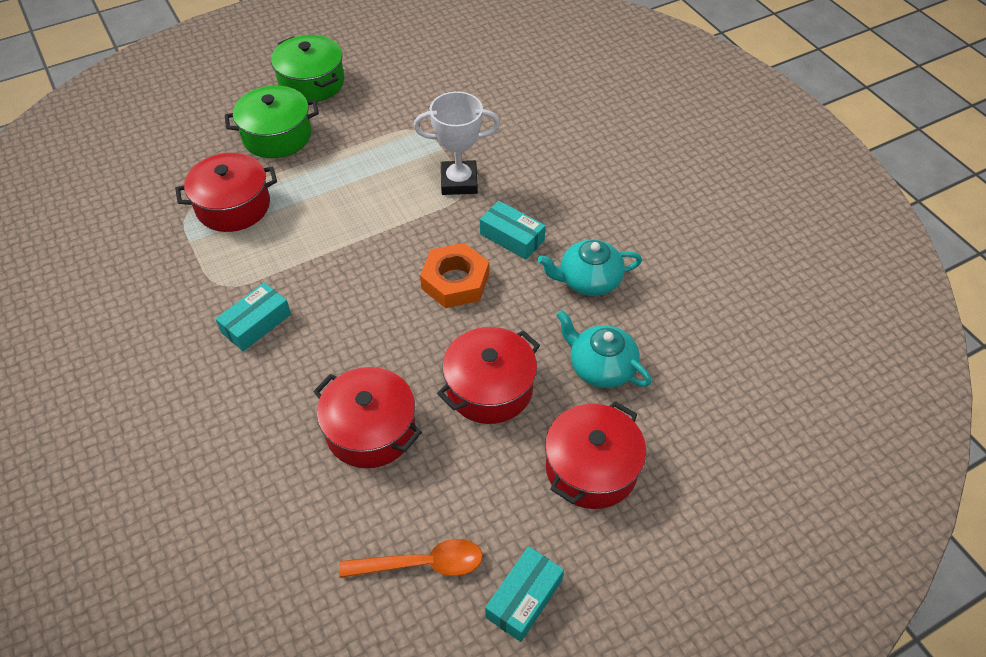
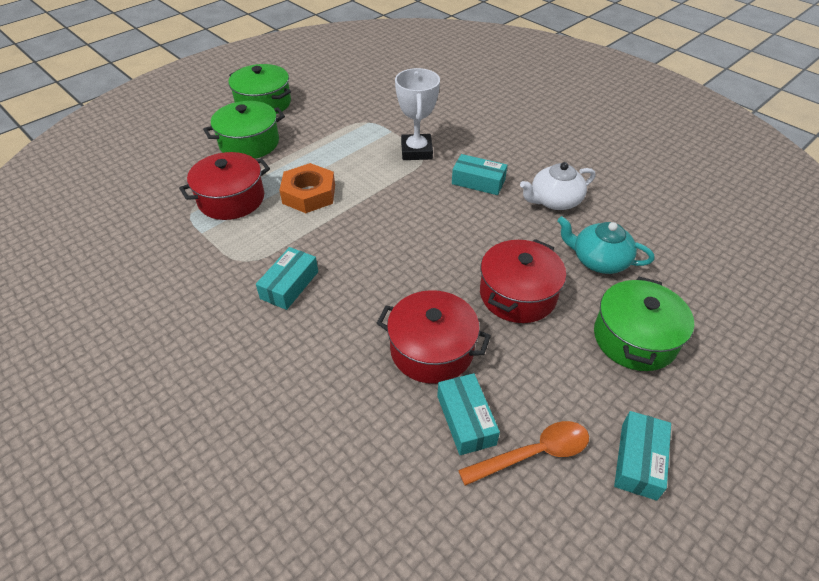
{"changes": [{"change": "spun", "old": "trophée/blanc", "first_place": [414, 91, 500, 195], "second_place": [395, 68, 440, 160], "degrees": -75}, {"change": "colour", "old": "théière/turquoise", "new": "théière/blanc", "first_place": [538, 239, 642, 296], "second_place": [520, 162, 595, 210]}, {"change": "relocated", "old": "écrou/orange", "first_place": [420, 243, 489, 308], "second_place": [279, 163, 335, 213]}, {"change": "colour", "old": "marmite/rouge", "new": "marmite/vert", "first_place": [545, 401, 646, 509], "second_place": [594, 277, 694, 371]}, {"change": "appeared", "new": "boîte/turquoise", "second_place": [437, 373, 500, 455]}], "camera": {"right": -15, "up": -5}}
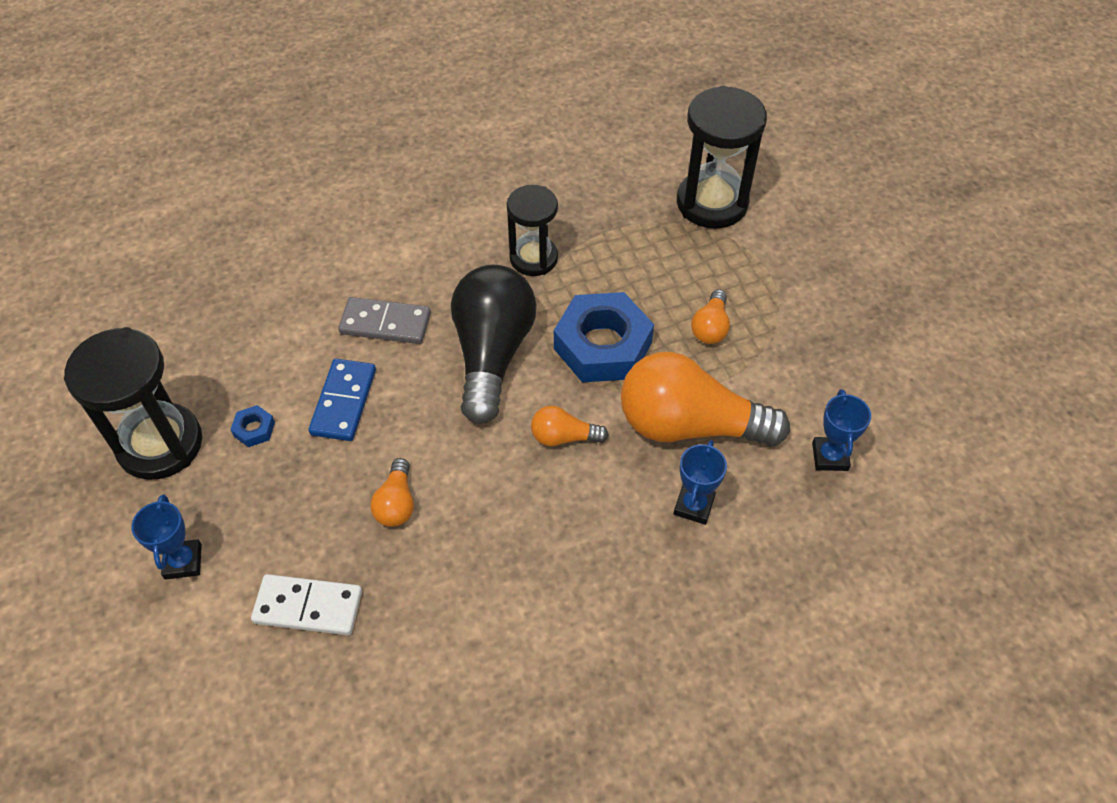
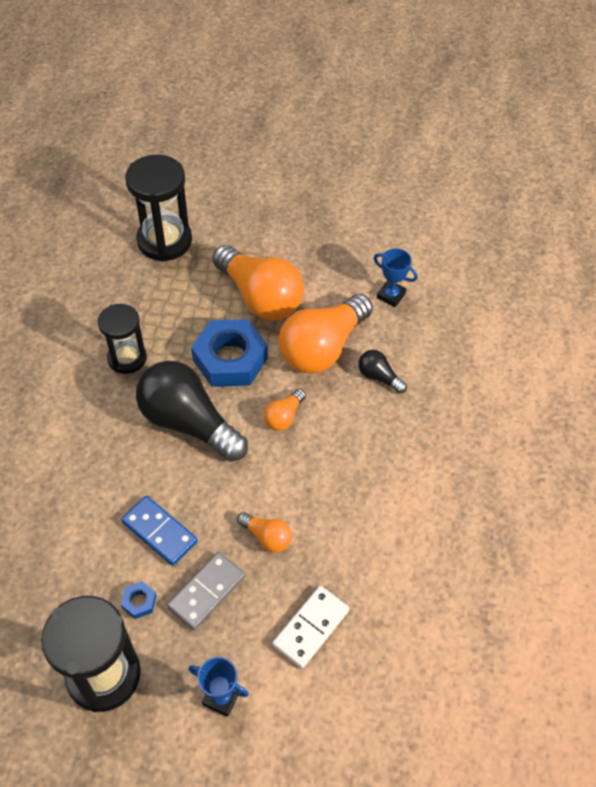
{"changes": [{"change": "size", "old": "ampoule/orange", "first_place": [691, 289, 730, 344], "second_place": [213, 245, 304, 320], "factor": 2.2}, {"change": "relocated", "old": "domino/gris", "first_place": [338, 297, 431, 344], "second_place": [167, 552, 245, 630]}, {"change": "exchanged", "old": "trophée/bleu", "new": "ampoule/noir", "first_place": [674, 440, 727, 525], "second_place": [358, 350, 407, 394]}], "camera": {"right": -60, "up": 0}}
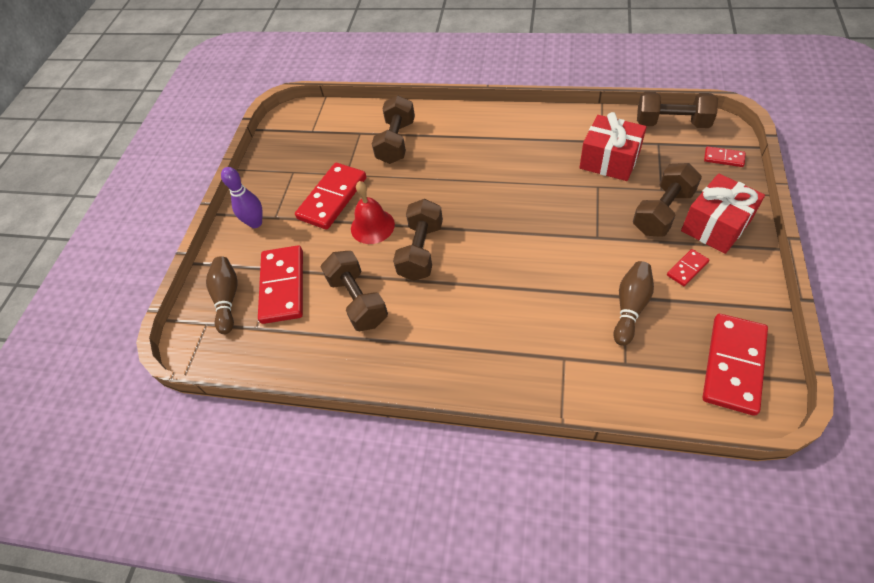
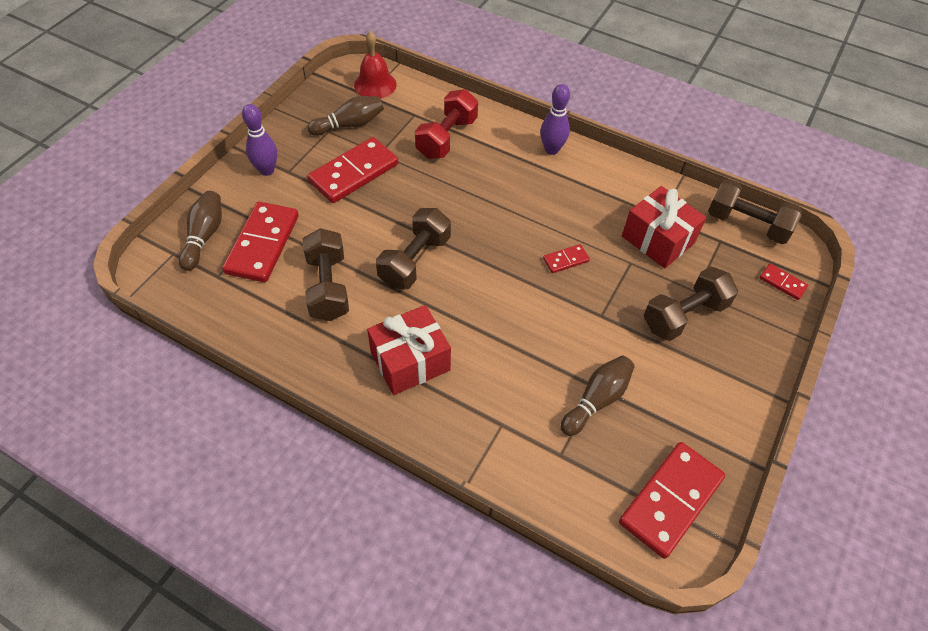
{"changes": [{"change": "colour", "old": "haltère/marron", "new": "haltère/rouge", "first_place": [372, 95, 415, 164], "second_place": [415, 89, 478, 159]}, {"change": "relocated", "old": "cadeau/rouge", "first_place": [681, 173, 765, 254], "second_place": [367, 305, 451, 395]}, {"change": "relocated", "old": "cloche/rouge", "first_place": [351, 181, 395, 244], "second_place": [354, 31, 397, 99]}, {"change": "relocated", "old": "domino/rouge", "first_place": [667, 249, 709, 286], "second_place": [543, 244, 590, 273]}, {"change": "appeared", "new": "quille/violet", "second_place": [540, 84, 570, 155]}, {"change": "appeared", "new": "quille/marron", "second_place": [307, 96, 384, 136]}], "camera": {"right": 10, "up": 0}}
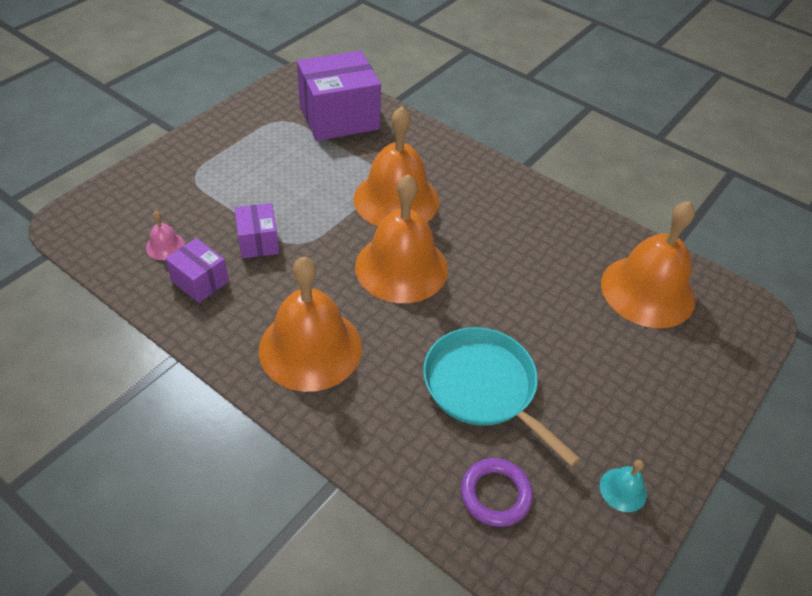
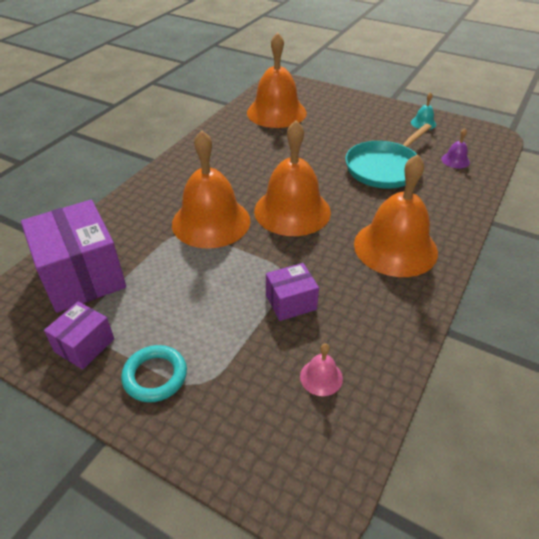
{"changes": [{"change": "relocated", "old": "boîte/violet", "first_place": [165, 238, 229, 303], "second_place": [44, 301, 114, 369]}, {"change": "exchanged", "old": "anneau/violet", "new": "cloche/violet", "first_place": [461, 458, 533, 527], "second_place": [441, 128, 470, 169]}, {"change": "appeared", "new": "anneau/turquoise", "second_place": [121, 345, 187, 402]}], "camera": {"right": -95, "up": -5}}
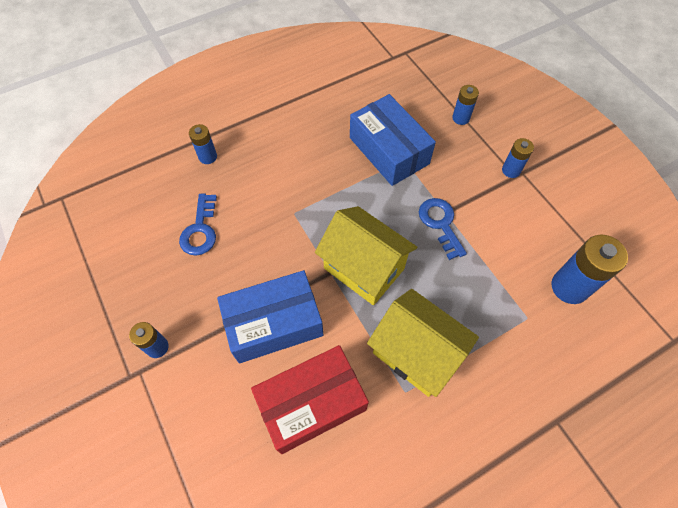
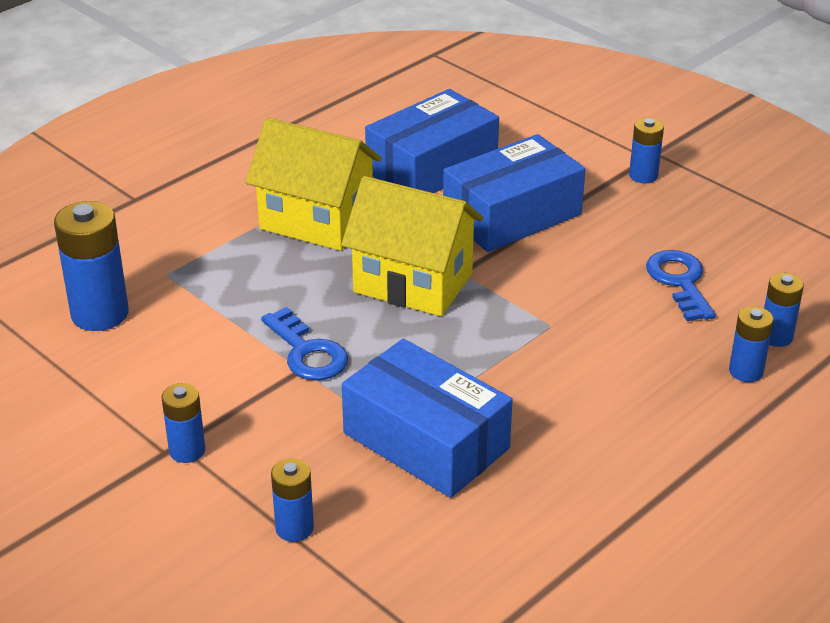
{"changes": [{"change": "colour", "old": "boîte/rouge", "new": "boîte/bleu", "first_place": [251, 345, 369, 454], "second_place": [365, 89, 499, 193]}, {"change": "appeared", "new": "pile/bleu", "second_place": [764, 273, 804, 347]}], "camera": {"right": 165, "up": -25}}
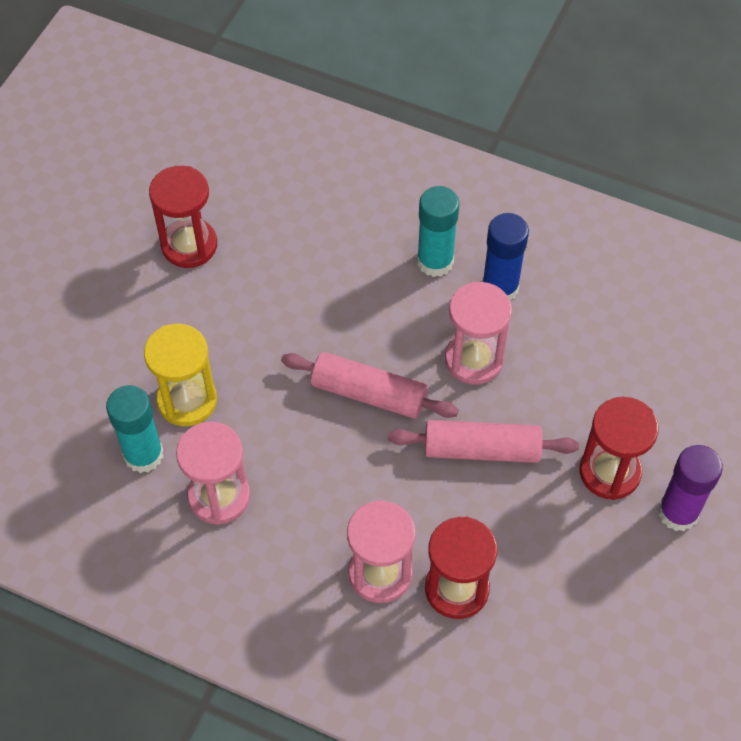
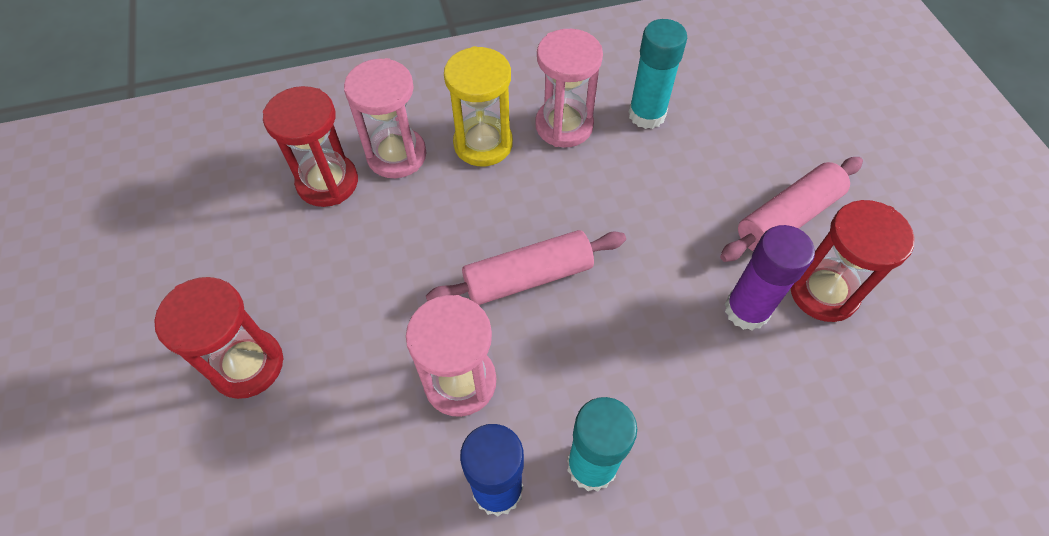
{"changes": [{"change": "relocated", "old": "sablier/jaune", "first_place": [144, 324, 217, 426], "second_place": [444, 46, 513, 166]}, {"change": "relocated", "old": "rouleau à pâtisserie/rose", "first_place": [388, 420, 579, 463], "second_place": [720, 157, 863, 262]}, {"change": "relocated", "old": "bâton de colle/violet", "first_place": [658, 445, 723, 531], "second_place": [725, 225, 815, 330]}], "camera": {"right": 140, "up": 0}}
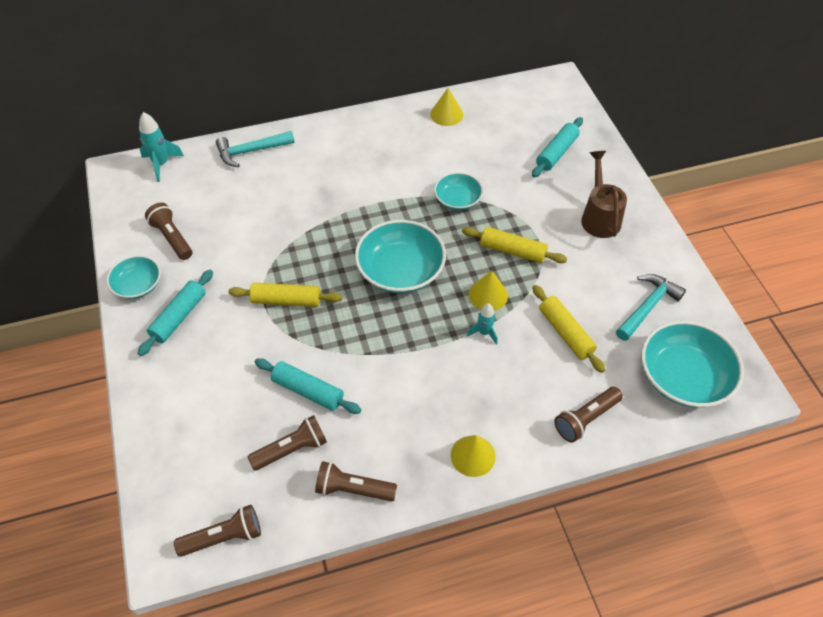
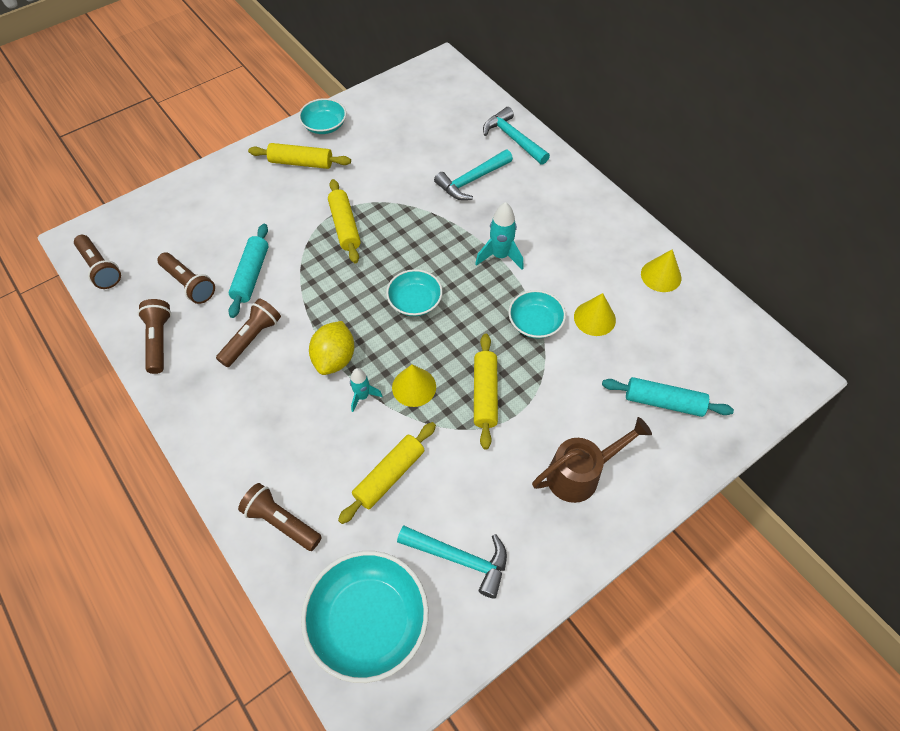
{"changes": [{"change": "relocated", "old": "fusée/turquoise", "first_place": [139, 112, 184, 182], "second_place": [475, 202, 524, 270]}, {"change": "relocated", "old": "lampe de poche/marron", "first_place": [145, 203, 192, 260], "second_place": [216, 298, 281, 367]}, {"change": "size", "old": "bol/turquoise", "first_place": [355, 220, 446, 293], "second_place": [386, 269, 443, 316], "factor": 0.58}, {"change": "colour", "old": "rouleau à pâtisserie/turquoise", "new": "rouleau à pâtisserie/jaune", "first_place": [138, 270, 213, 356], "second_place": [248, 143, 351, 169]}, {"change": "relocated", "old": "cône/jaune", "first_place": [451, 435, 496, 477], "second_place": [574, 293, 616, 336]}, {"change": "appeared", "new": "marteau/turquoise", "second_place": [434, 150, 513, 200]}, {"change": "appeared", "new": "citron/jaune", "second_place": [309, 321, 354, 375]}], "camera": {"right": 70, "up": 5}}
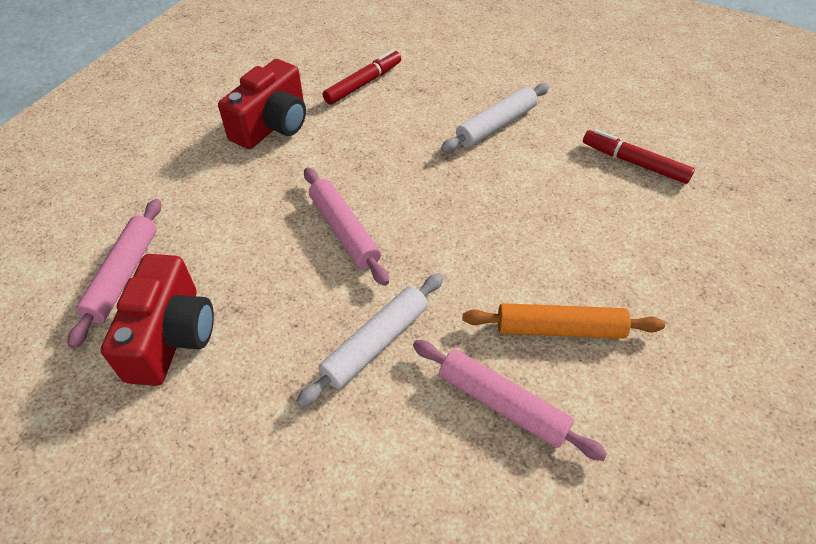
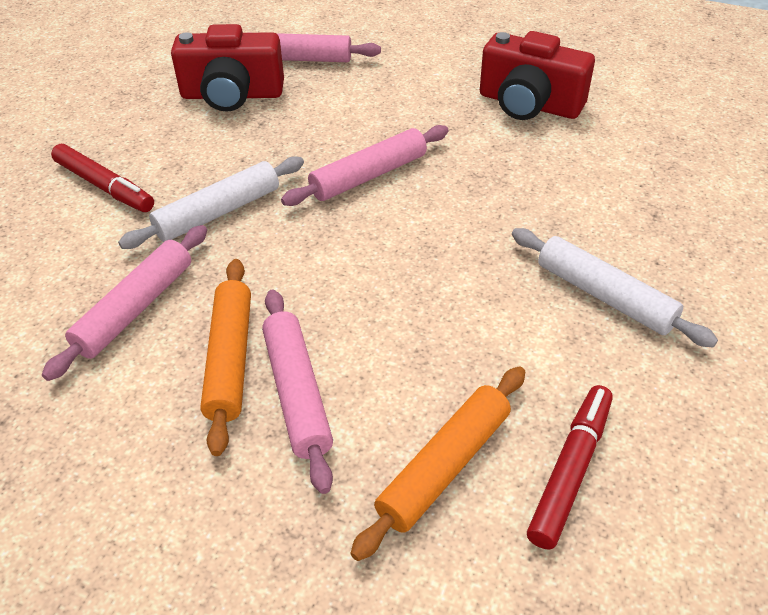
{"changes": [{"change": "relocated", "old": "feutre/rouge", "first_place": [323, 50, 401, 105], "second_place": [51, 144, 154, 212]}, {"change": "spun", "old": "rouleau à pâtisserie/blanc", "first_place": [296, 273, 444, 408], "second_place": [118, 156, 304, 249], "degrees": -75}, {"change": "appeared", "new": "rouleau à pâtisserie/rose", "second_place": [262, 290, 333, 494]}, {"change": "appeared", "new": "rouleau à pâtisserie/orange", "second_place": [350, 366, 525, 561]}], "camera": {"right": 85, "up": -5}}
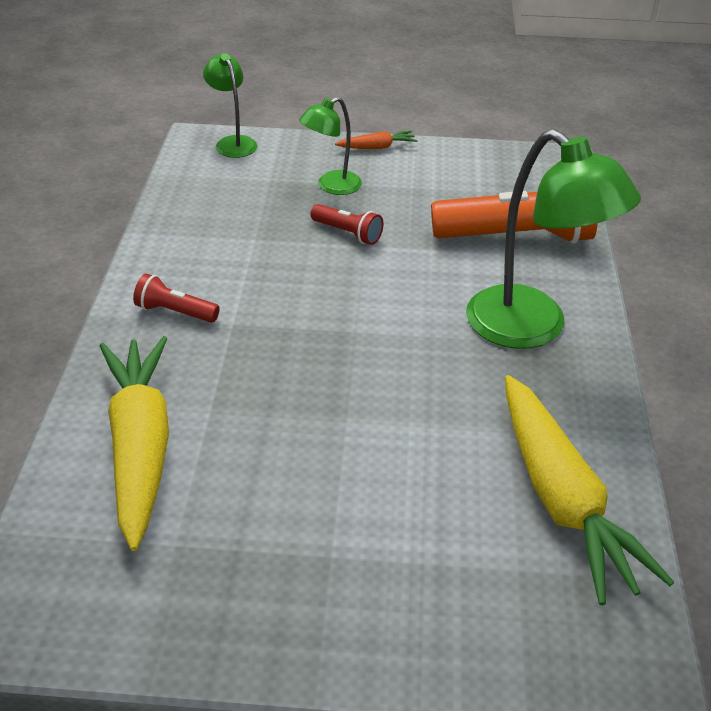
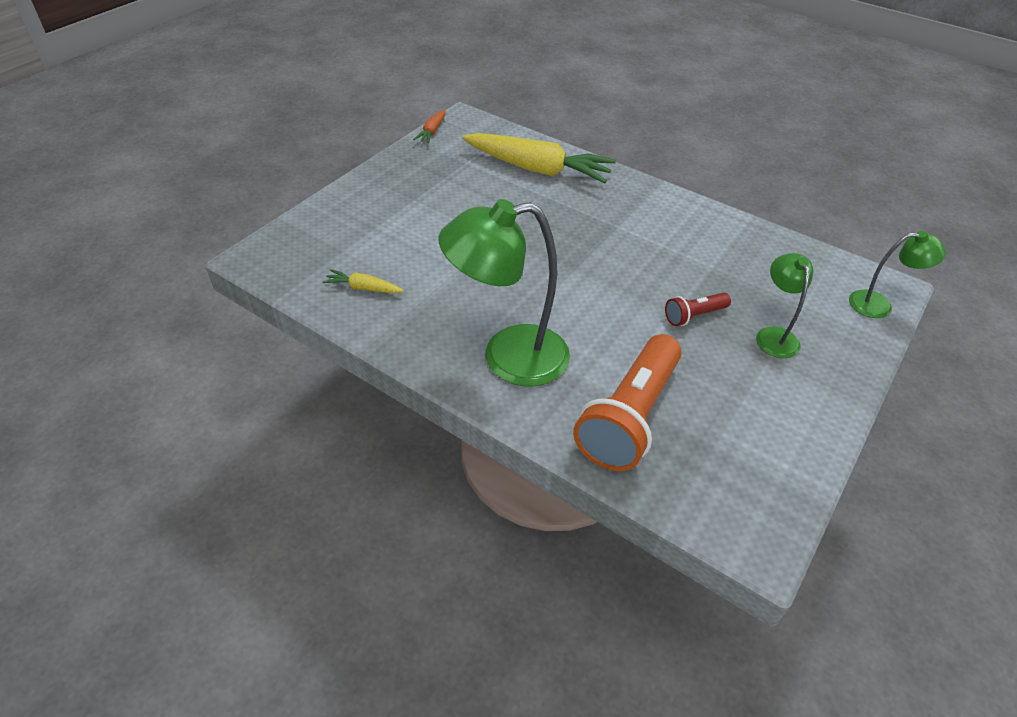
{"changes": [{"change": "relocated", "old": "carotte/orange", "first_place": [335, 130, 418, 149], "second_place": [413, 110, 445, 143]}, {"change": "missing", "old": "lampe de poche/rouge", "first_place": [133, 273, 220, 323]}, {"change": "size", "old": "carotte/jaune", "first_place": [505, 375, 674, 605], "second_place": [323, 269, 404, 293], "factor": 0.43}], "camera": {"right": 120, "up": 5}}
